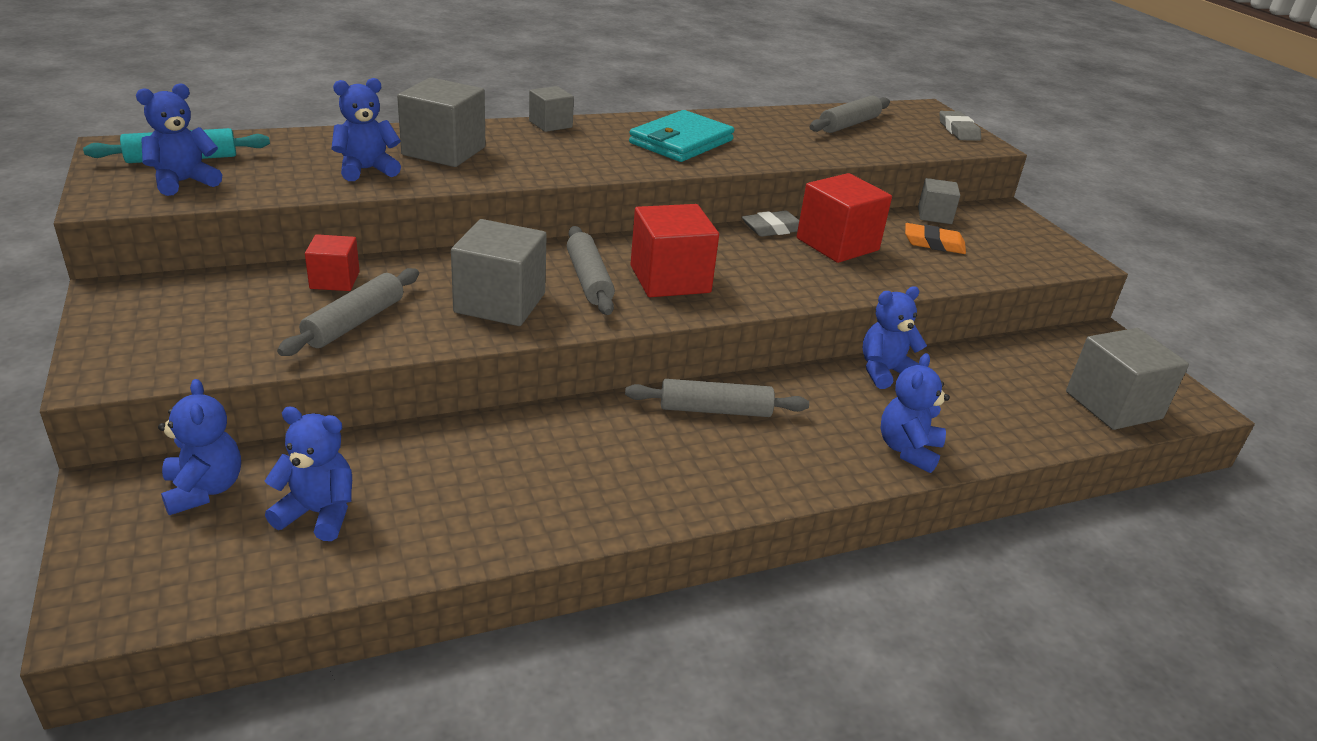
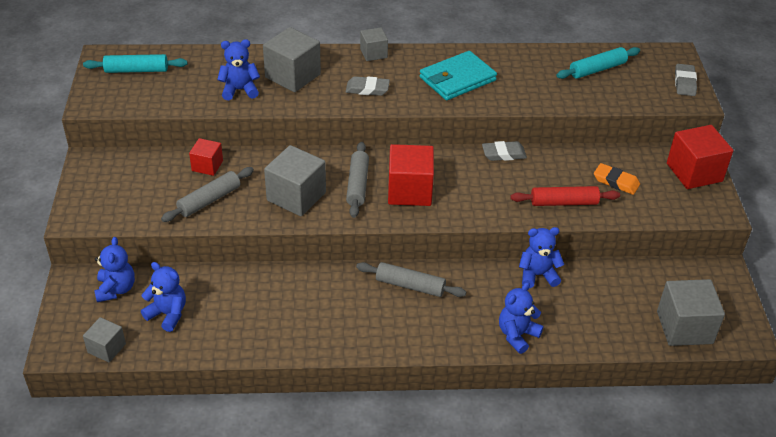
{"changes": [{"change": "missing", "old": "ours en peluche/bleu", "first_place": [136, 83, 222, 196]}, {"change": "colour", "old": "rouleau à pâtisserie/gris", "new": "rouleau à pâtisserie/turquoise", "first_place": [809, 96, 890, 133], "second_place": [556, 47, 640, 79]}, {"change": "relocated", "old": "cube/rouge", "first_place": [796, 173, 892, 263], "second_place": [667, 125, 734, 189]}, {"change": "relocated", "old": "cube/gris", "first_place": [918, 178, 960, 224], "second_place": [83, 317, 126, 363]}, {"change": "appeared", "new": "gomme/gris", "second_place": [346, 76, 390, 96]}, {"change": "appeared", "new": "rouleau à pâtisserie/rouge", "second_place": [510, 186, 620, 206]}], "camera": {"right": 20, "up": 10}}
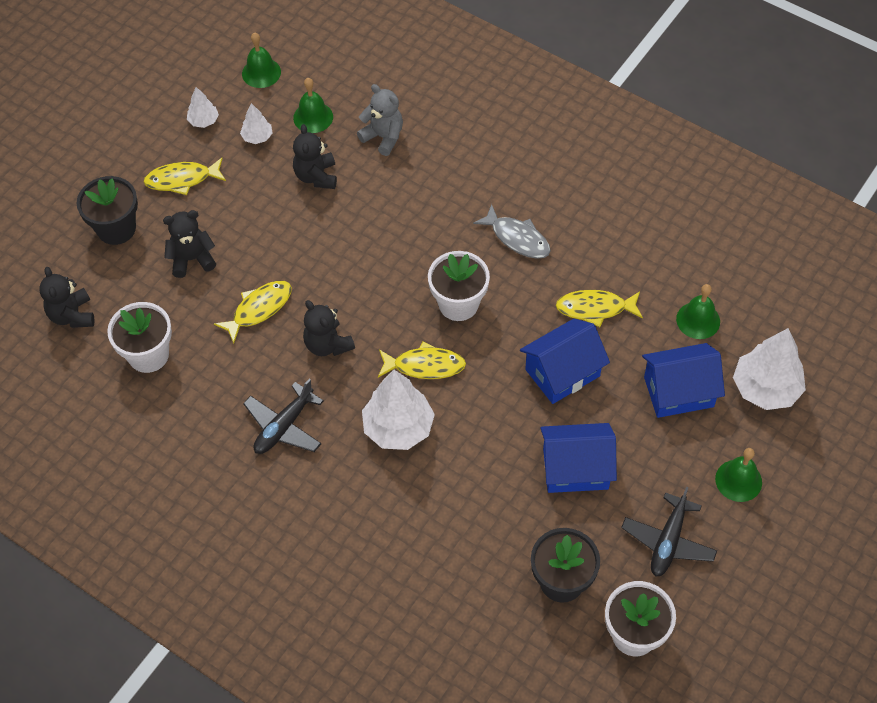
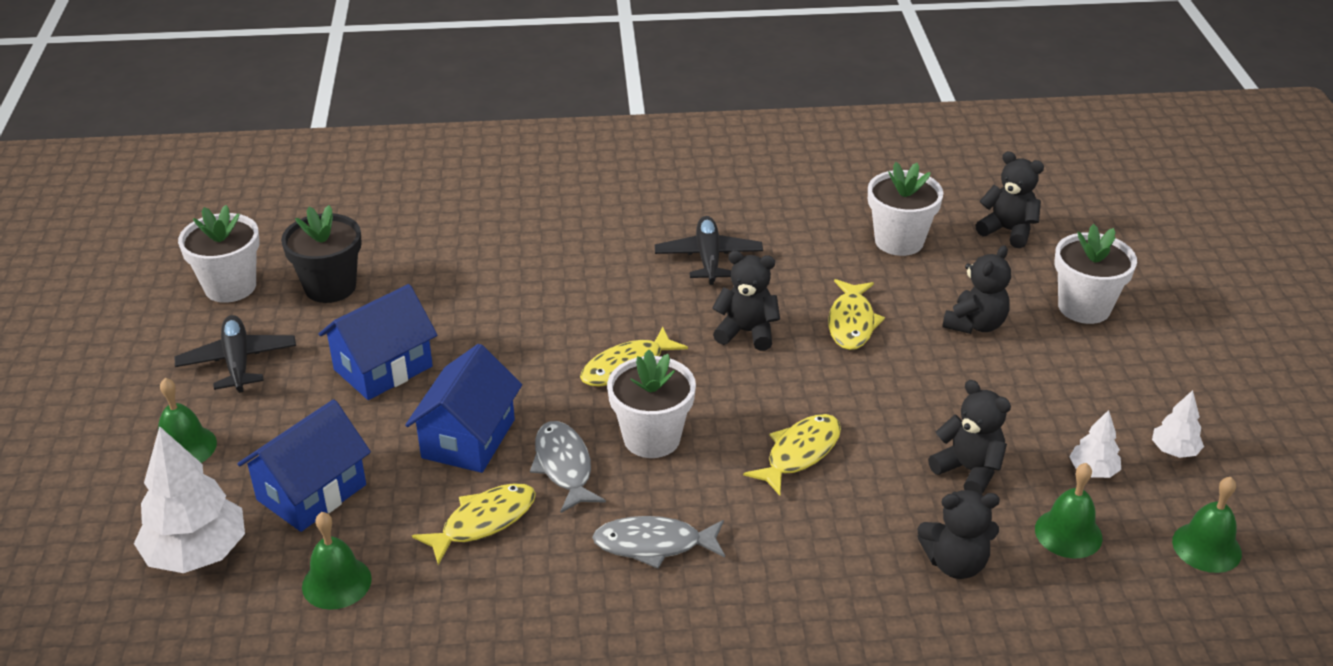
{"changes": [{"change": "colour", "old": "ours en peluche/gris", "new": "ours en peluche/noir", "first_place": [357, 84, 403, 156], "second_place": [917, 490, 1000, 579]}, {"change": "relocated", "old": "poisson/jaune", "first_place": [144, 158, 226, 195], "second_place": [743, 414, 841, 496]}, {"change": "colour", "old": "pot de fleurs/noir", "new": "pot de fleurs/blanc", "first_place": [76, 176, 138, 245], "second_place": [1054, 224, 1137, 324]}, {"change": "missing", "old": "arbre/blanc", "first_place": [362, 370, 435, 450]}, {"change": "appeared", "new": "poisson/gris", "second_place": [530, 421, 606, 513]}], "camera": {"right": 140, "up": -20}}
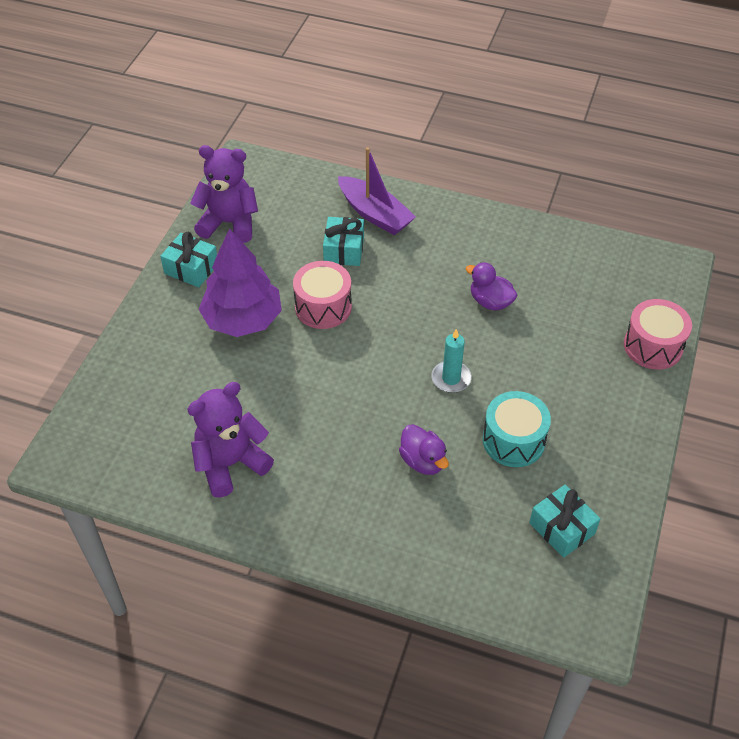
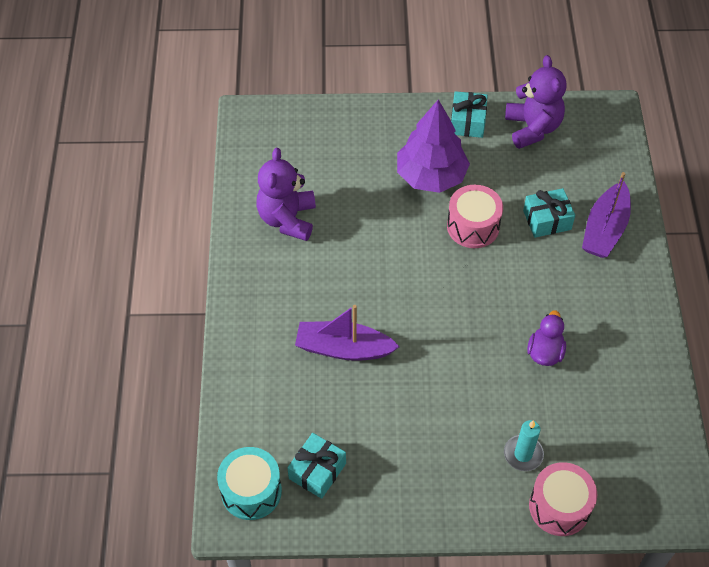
{"changes": [{"change": "relocated", "old": "bougie/turquoise", "first_place": [431, 329, 472, 393], "second_place": [504, 420, 544, 471]}, {"change": "spun", "old": "ours en peluche/violet", "first_place": [187, 382, 274, 498], "second_place": [257, 148, 316, 241], "degrees": -120}, {"change": "relocated", "old": "tambour/turquoise", "first_place": [483, 391, 551, 467], "second_place": [217, 447, 282, 520]}, {"change": "exchanged", "old": "canard/violet", "new": "bateau/violet", "first_place": [399, 424, 449, 475], "second_place": [295, 305, 400, 361]}], "camera": {"right": 70, "up": 5}}
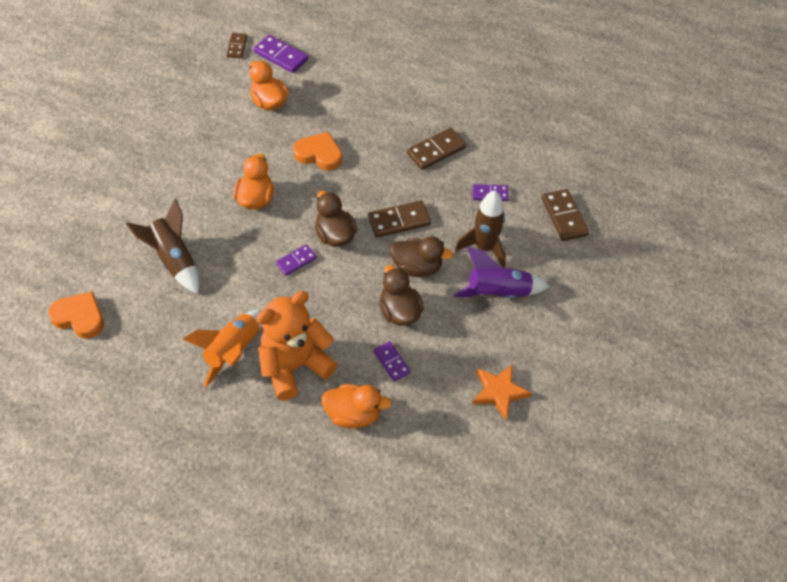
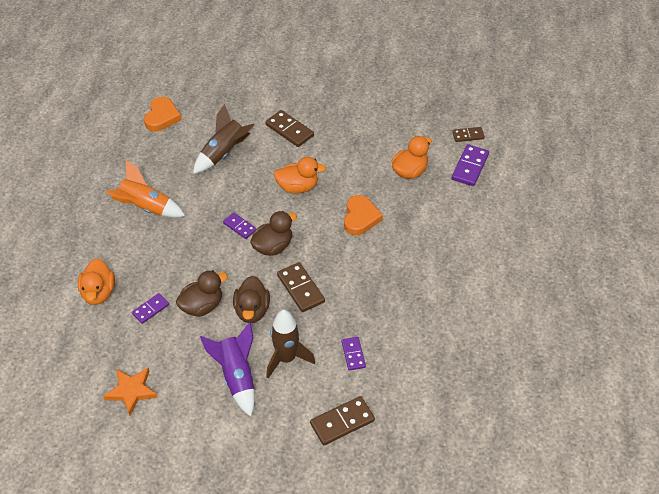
{"changes": [{"change": "relocated", "old": "domino/marron", "first_place": [407, 128, 466, 170], "second_place": [265, 110, 314, 147]}, {"change": "missing", "old": "ours en peluche/orange", "first_place": [257, 291, 338, 400]}], "camera": {"right": 80, "up": -5}}
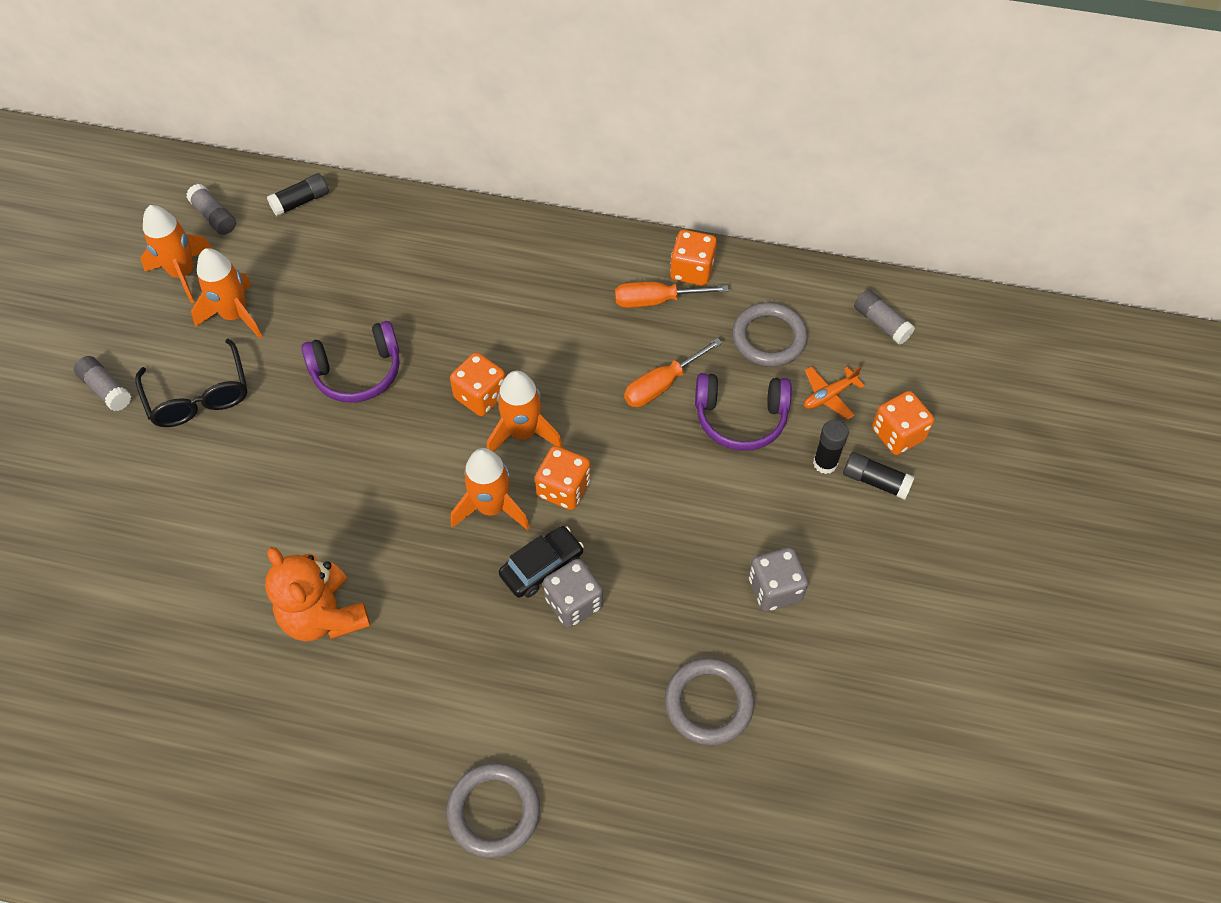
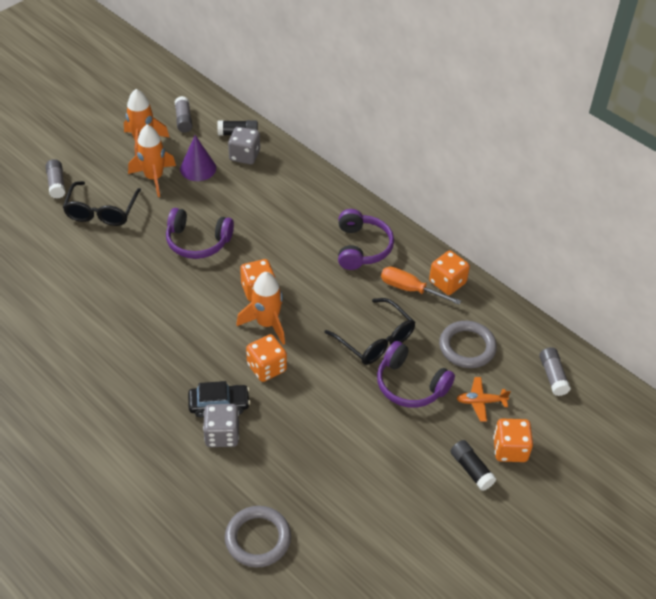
{"changes": [{"change": "exchanged", "old": "tournevis/orange", "new": "lunettes/noir", "first_place": [624, 338, 722, 407], "second_place": [324, 298, 415, 365]}, {"change": "missing", "old": "bâton de colle/noir", "first_place": [813, 420, 849, 474]}, {"change": "missing", "old": "fusée/orange", "first_place": [451, 448, 530, 530]}, {"change": "missing", "old": "ours en peluche/orange", "first_place": [265, 547, 370, 641]}, {"change": "relocated", "old": "dé/gris", "first_place": [748, 547, 808, 612], "second_place": [228, 127, 260, 164]}, {"change": "missing", "old": "anneau/gris", "first_place": [446, 763, 540, 858]}, {"change": "appeared", "new": "cône/violet", "second_place": [180, 135, 216, 181]}, {"change": "appeared", "new": "casque audio/violet", "second_place": [338, 209, 394, 270]}], "camera": {"right": 30, "up": -10}}
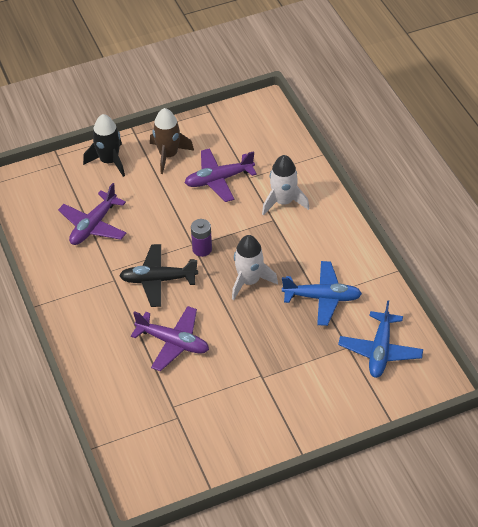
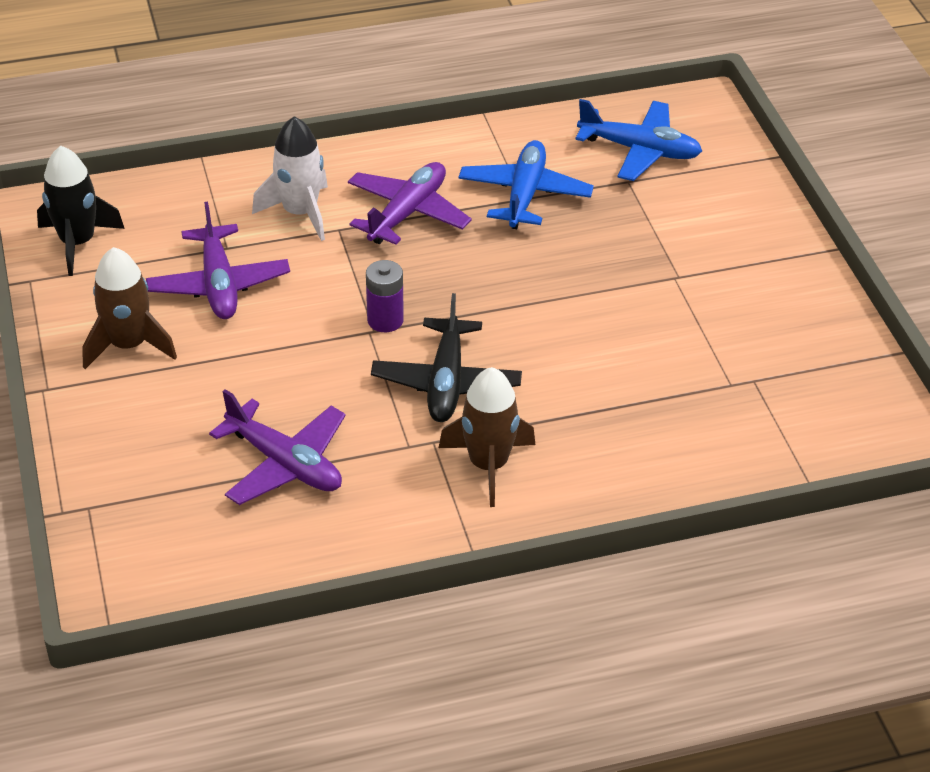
{"changes": [{"change": "relocated", "old": "fusée/noir", "first_place": [83, 114, 125, 177], "second_place": [37, 146, 125, 276]}, {"change": "missing", "old": "fusée/blanc", "first_place": [232, 235, 278, 300]}, {"change": "relocated", "old": "avion/violet", "first_place": [131, 306, 209, 371], "second_place": [348, 162, 472, 245]}, {"change": "appeared", "new": "fusée/marron", "second_place": [439, 367, 535, 507]}], "camera": {"right": -85, "up": -5}}
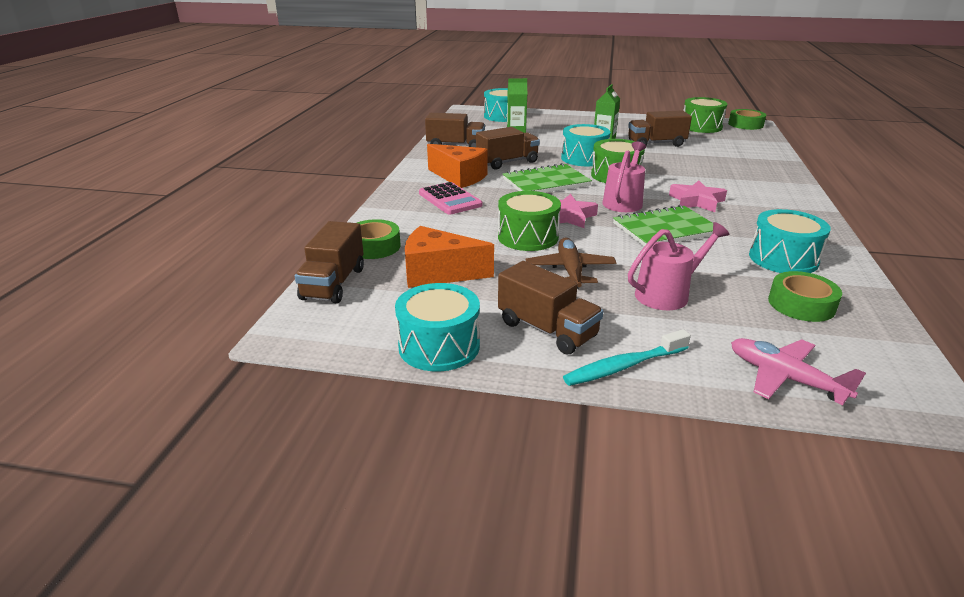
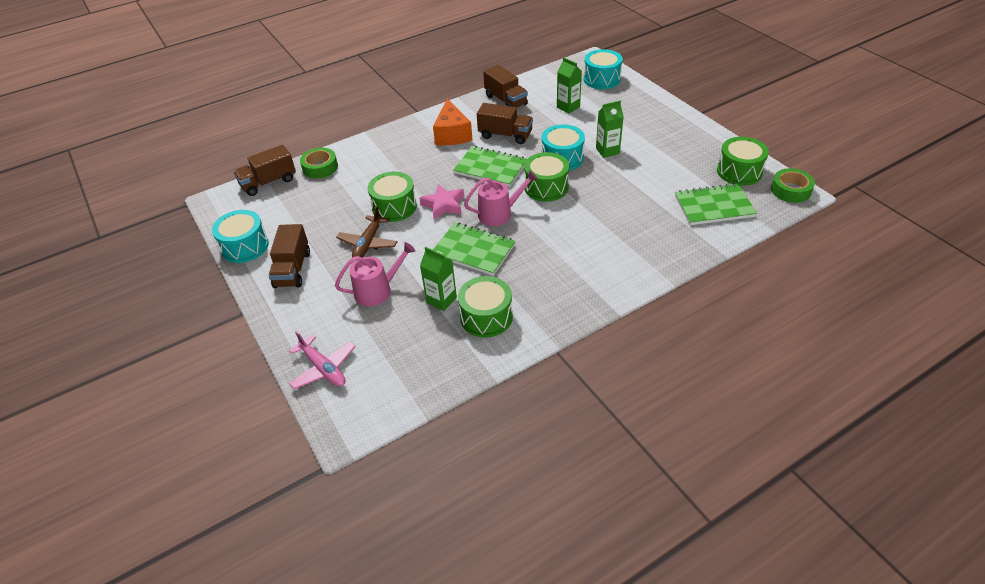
{"changes": [{"change": "missing", "old": "camion/marron", "first_place": [628, 110, 692, 147]}, {"change": "missing", "old": "étoile/rose", "first_place": [669, 180, 727, 212]}, {"change": "missing", "old": "calculatrice/rose", "first_place": [419, 182, 482, 215]}, {"change": "colour", "old": "tambour/turquoise", "new": "tambour/vert", "first_place": [749, 209, 831, 273], "second_place": [458, 276, 513, 338]}, {"change": "spun", "old": "arrosoir/rose", "first_place": [628, 222, 729, 310], "second_place": [335, 242, 415, 306], "degrees": -45}, {"change": "missing", "old": "fromage/orange", "first_place": [405, 226, 494, 288]}, {"change": "spun", "old": "avion/marron", "first_place": [526, 238, 617, 289], "second_place": [336, 205, 398, 257], "degrees": 150}, {"change": "missing", "old": "ruban adhésif/vert", "first_place": [768, 271, 842, 322]}, {"change": "missing", "old": "brosse à dents/turquoise", "first_place": [563, 329, 691, 386]}, {"change": "spun", "old": "avion/rose", "first_place": [731, 338, 866, 405], "second_place": [289, 331, 356, 389], "degrees": 135}, {"change": "appeared", "new": "carnet/vert", "second_place": [675, 183, 757, 225]}, {"change": "appeared", "new": "brique de lait/vert", "second_place": [420, 247, 457, 311]}], "camera": {"right": 50, "up": 15}}
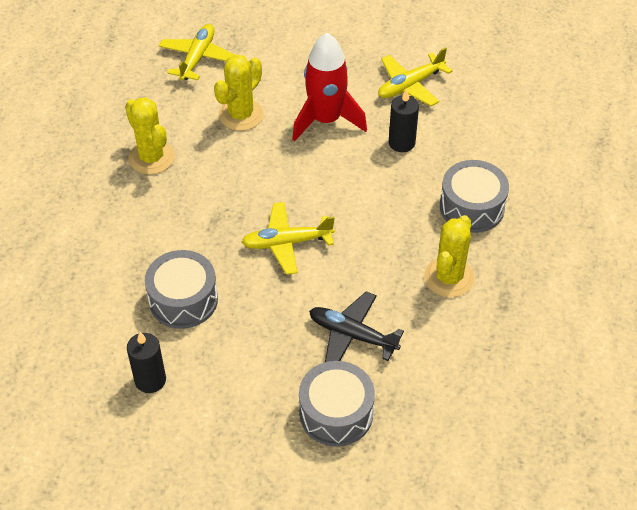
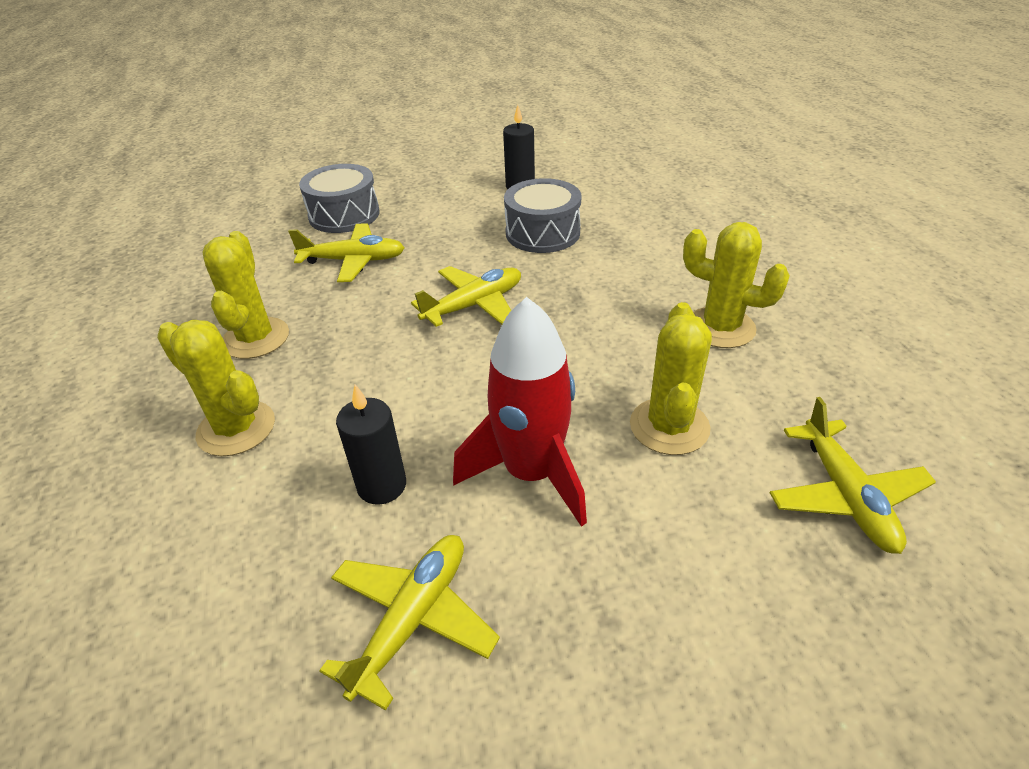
{"changes": [{"change": "exchanged", "old": "tambour/gris", "new": "cactus/jaune", "first_place": [440, 160, 509, 233], "second_place": [157, 320, 275, 456]}, {"change": "colour", "old": "avion/noir", "new": "avion/jaune", "first_place": [309, 291, 404, 362], "second_place": [288, 223, 405, 282]}], "camera": {"right": 155, "up": -10}}
